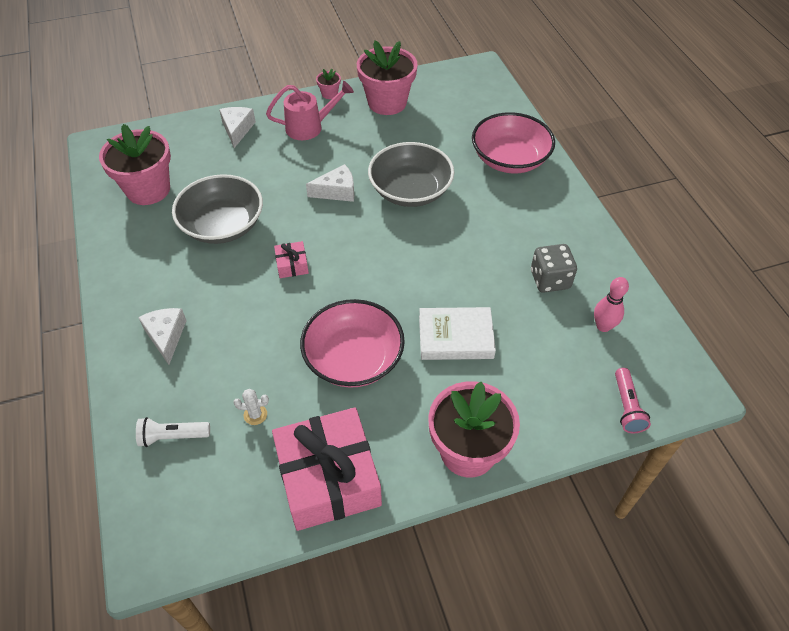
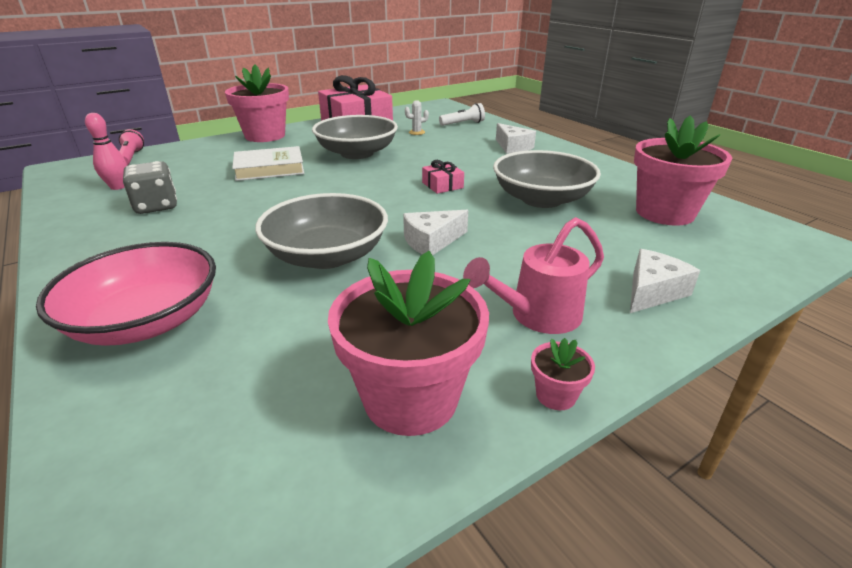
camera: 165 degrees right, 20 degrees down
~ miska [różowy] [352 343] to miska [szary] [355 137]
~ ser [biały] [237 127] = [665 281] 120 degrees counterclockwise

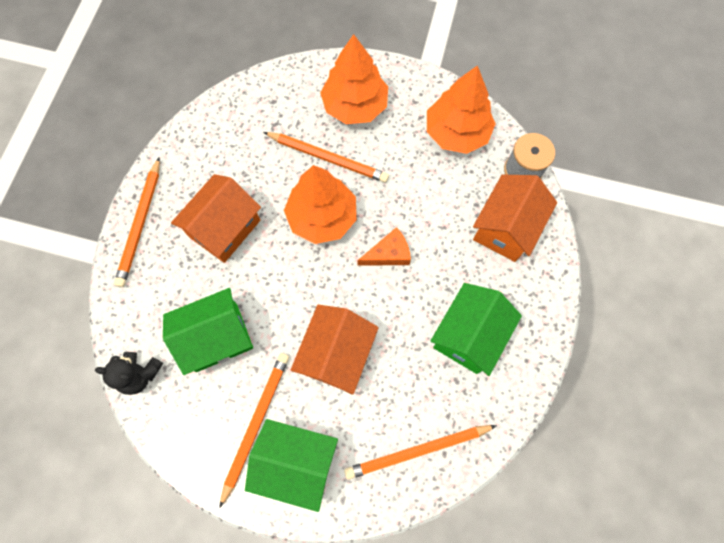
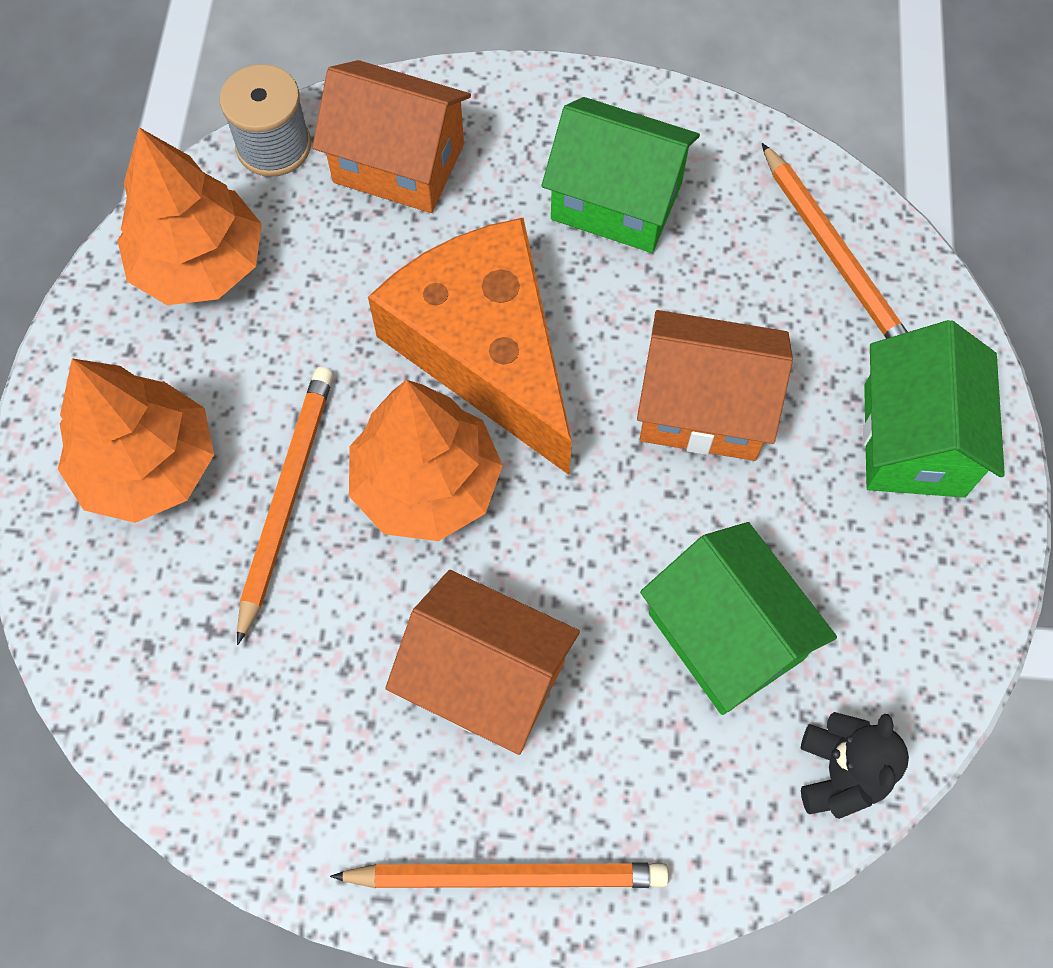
camera: 100 degrees left, 5 degrees down
- ołówek [pomarańczowy] [254 430]
~ ser [pomarańczowy] [384 246] = [470 346] x2.38

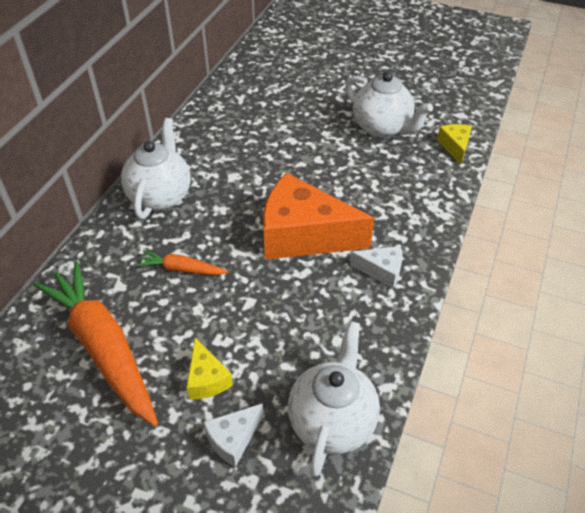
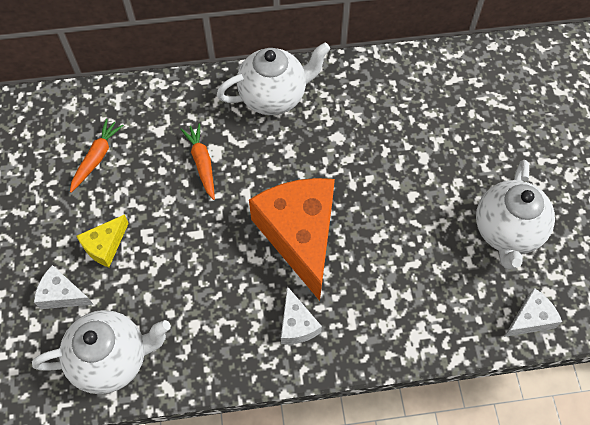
camera: 60 degrees right, 15 degrees up
~ ser [żółty] [454 144] to ser [biały] [533 312]
~ marchewka [pomarańczowy] [95 343] = [97 156] x0.46

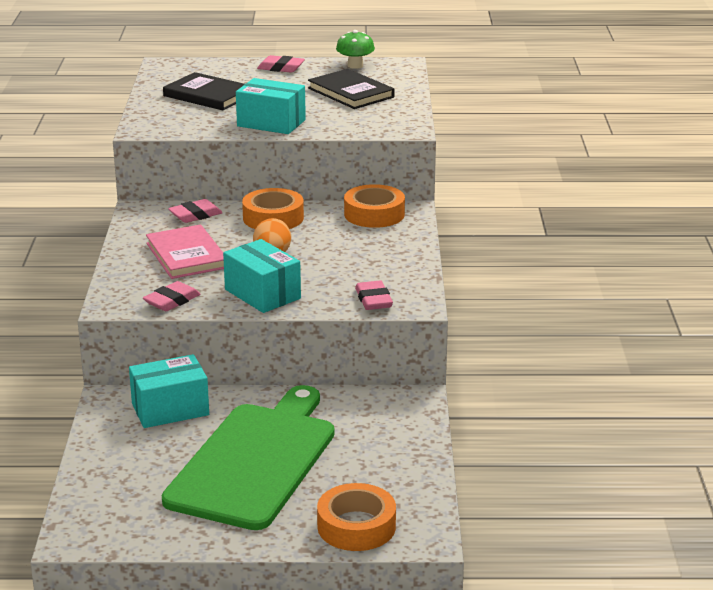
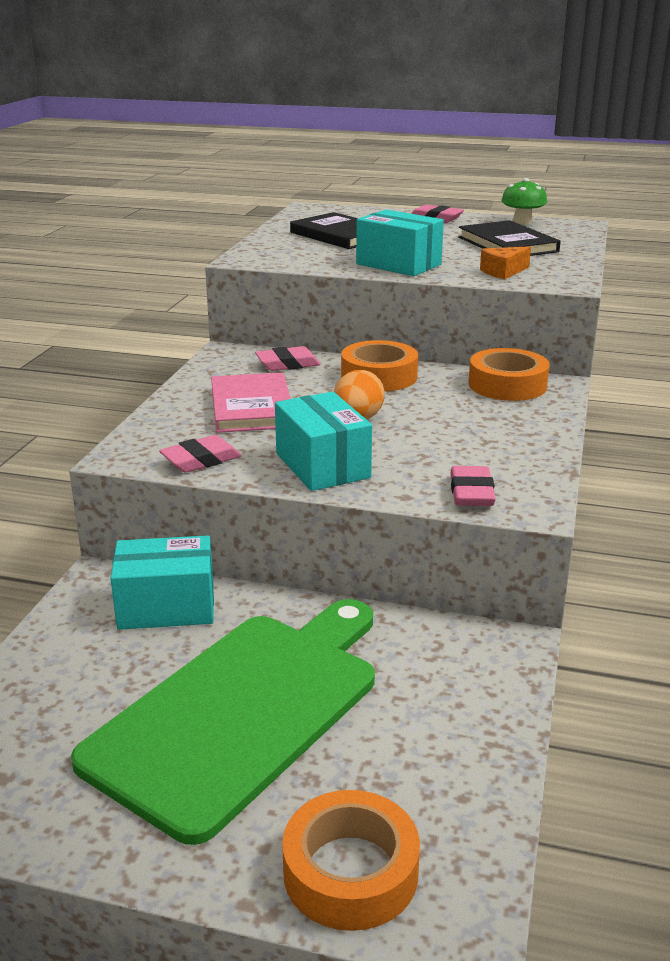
camera: 15 degrees right, 0 degrees up
+ ser [pomarańczowy] [505 262]

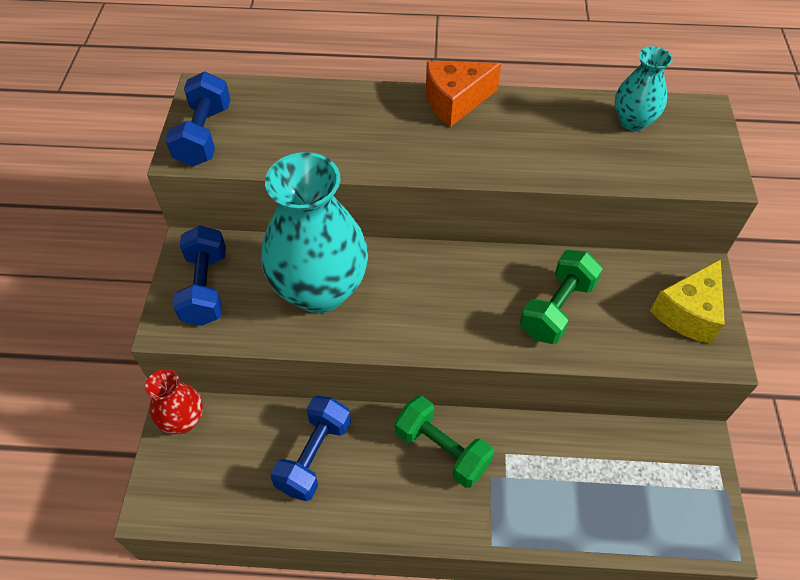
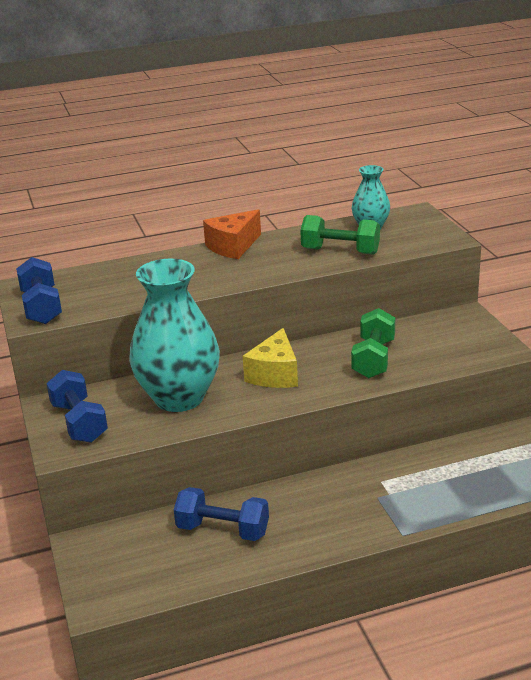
camera: 20 degrees left, 25 degrees down
- wazon [czerwony] [174 401]
~ hantel [zielony] [444 442] to [340 235]
~ ser [żółty] [687 301] to [270 358]
~ hantel [niebieski] [311 448] = [221 514] 75 degrees counterclockwise

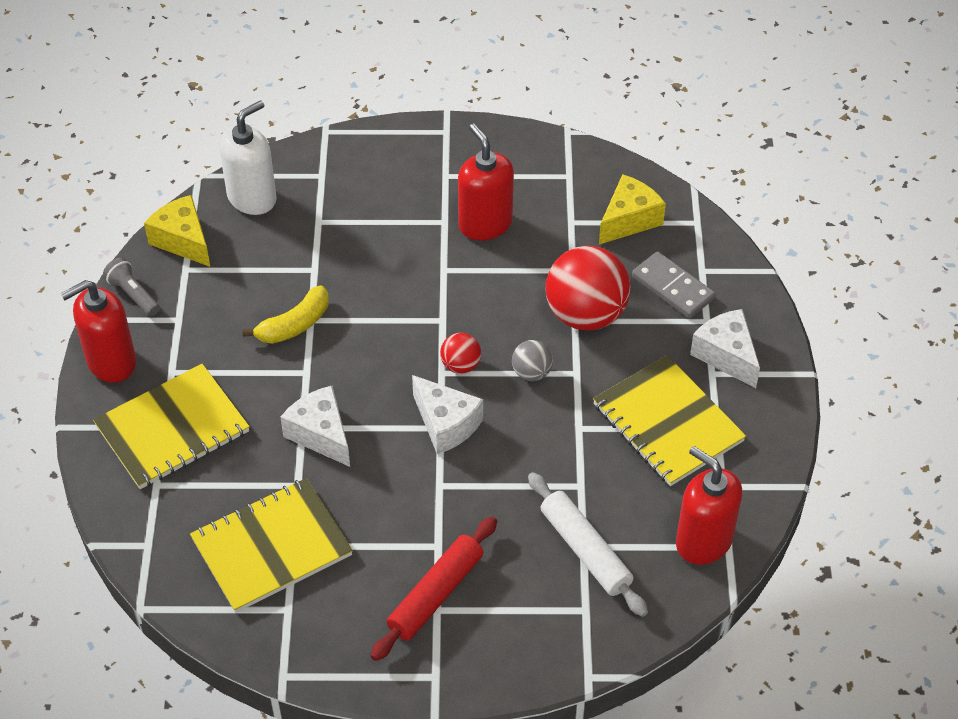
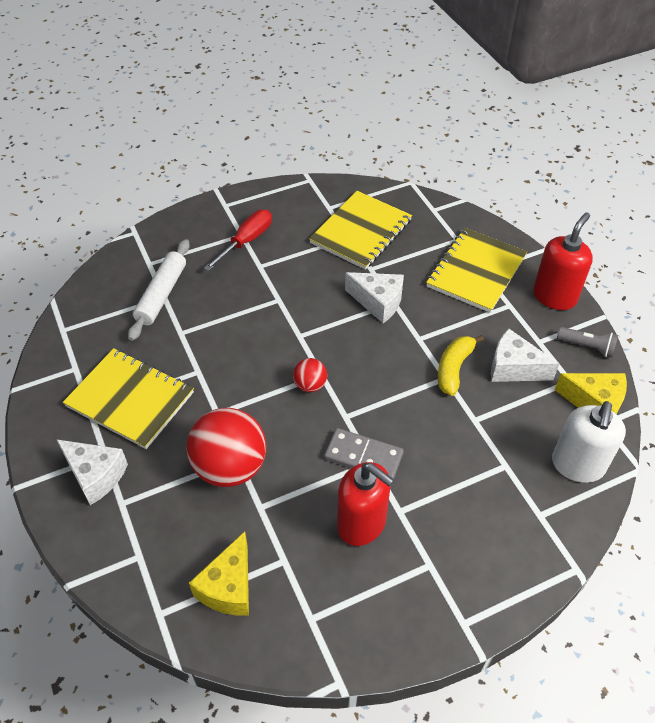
camera: 155 degrees right, 0 degrees up
- piłka [szary] [532 360]
- dozownik mydła [czerwony] [709 505]
~ ser [biały] [447 414] to [525 355]
~ kostka domina [szary] [673 284] to [364 453]
~ wałek do ciasta [czerwony] [434 588] to śrubokręt [czerwony] [238 240]
~ wałek do ciasta [biały] [588 544] = [159 290] 75 degrees clockwise

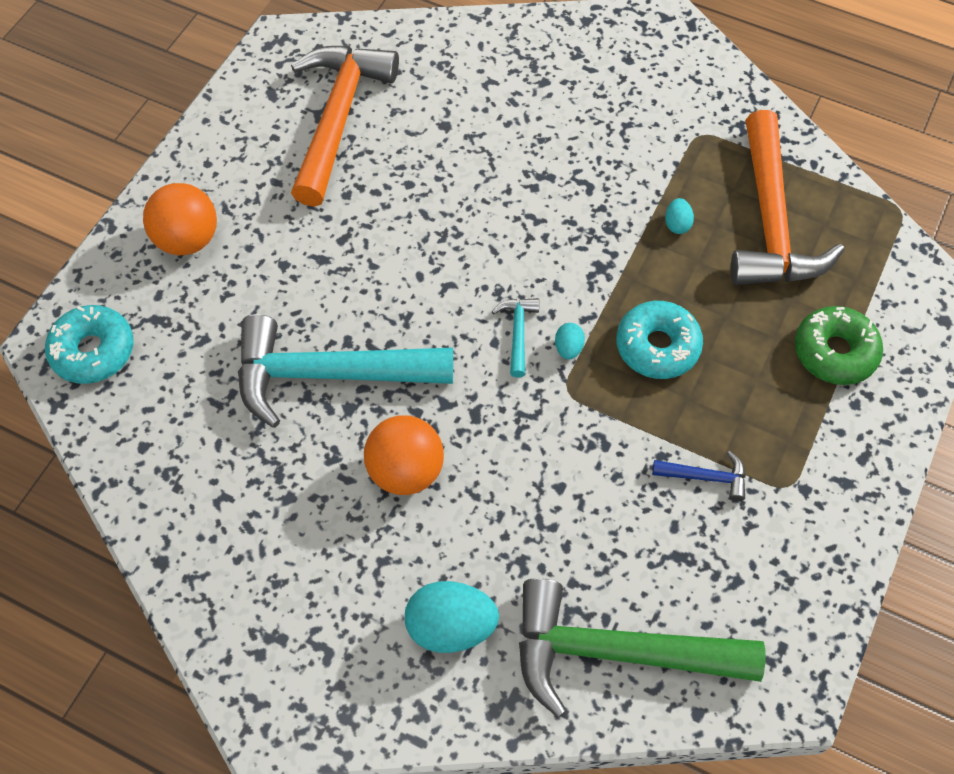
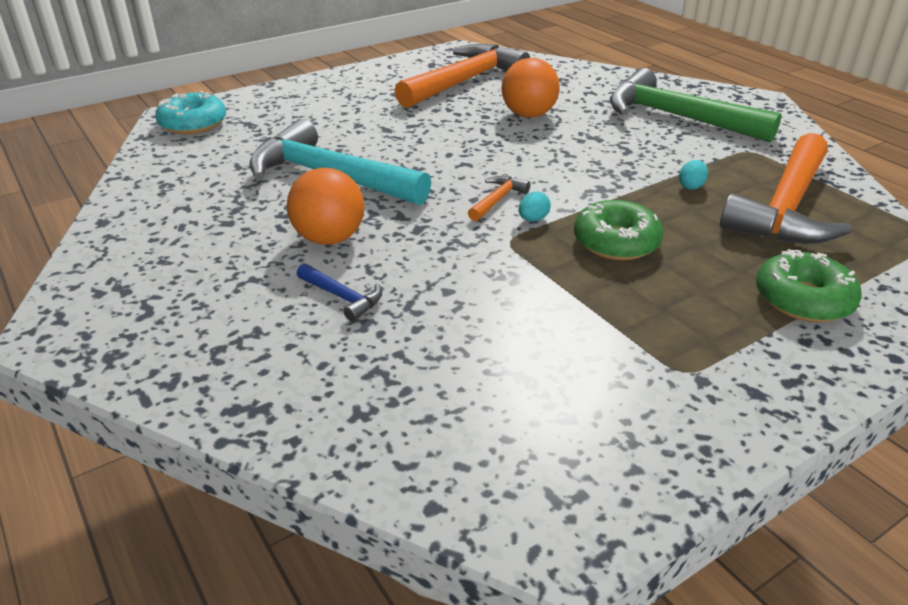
camera: 30 degrees right, 25 degrees down
- jajko [turkusowy] [452 617]
~ piłka [pomarańczowy] [180 219] to [530 88]
~ młotek [zielony] [642 648] to [695 105]
~ młotek [niebieski] [699 476] to [339 292]
~ młotek [turkusowy] [515 337] to młotek [pomarańczowy] [499 198]
~ donut [turkusowy] [659 340] to donut [zielony] [619 230]

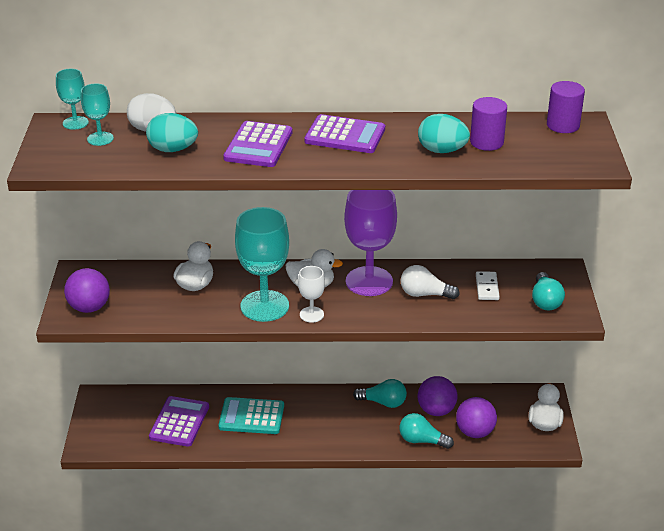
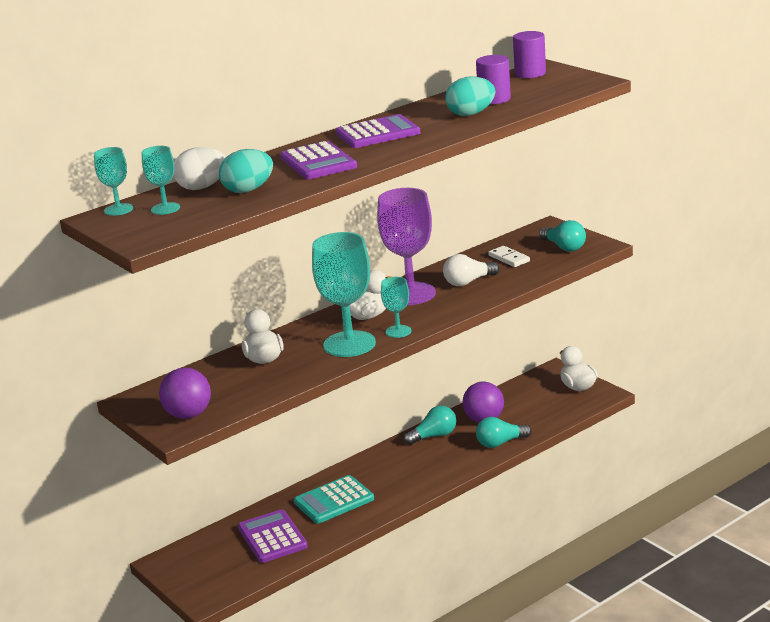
camera: 35 degrees left, 10 degrees down
- piłka [fioletowy] [476 417]
~ kielich [biały] [311 294] to kielich [turkusowy] [396 307]

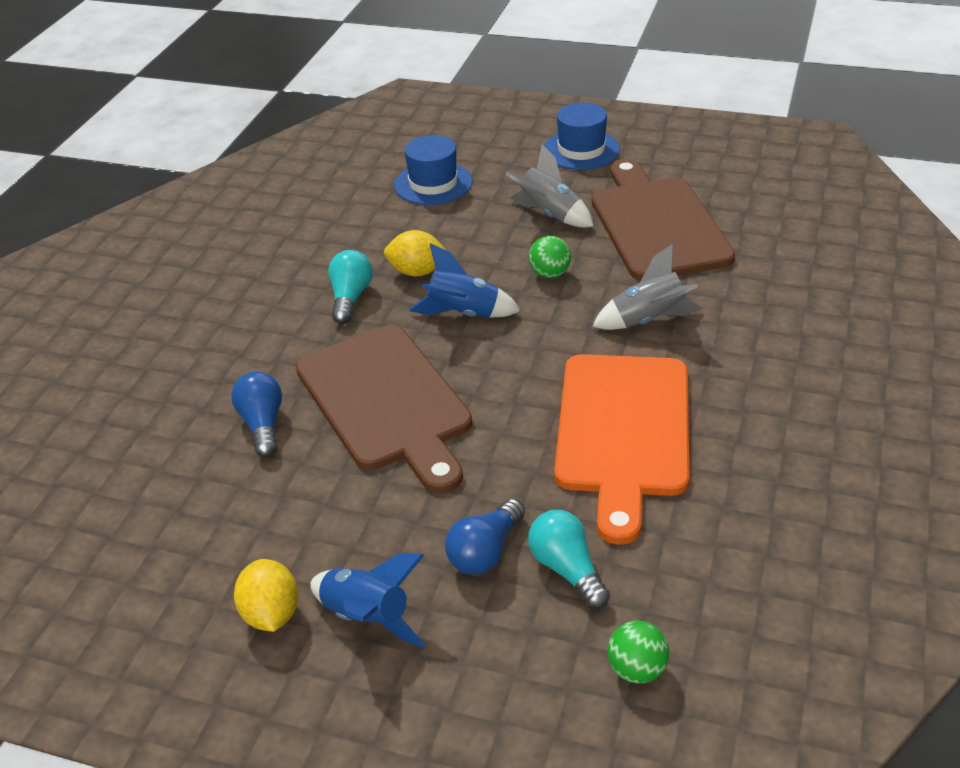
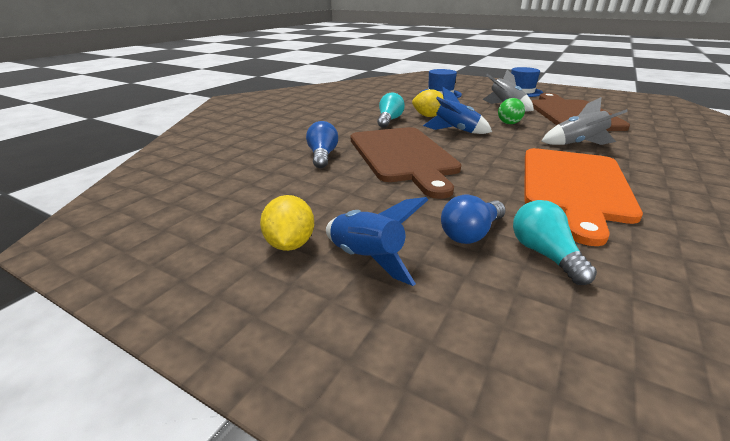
camera: 10 degrees right, 10 degrees down
- piłka [zielony] [638 652]

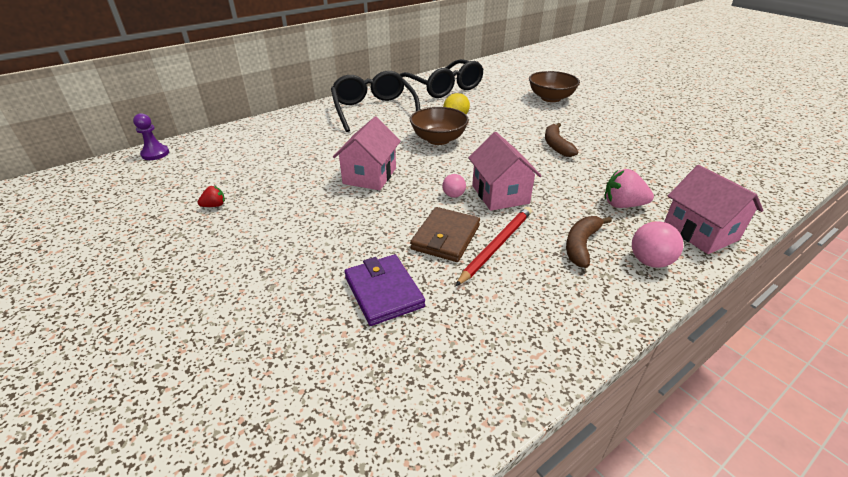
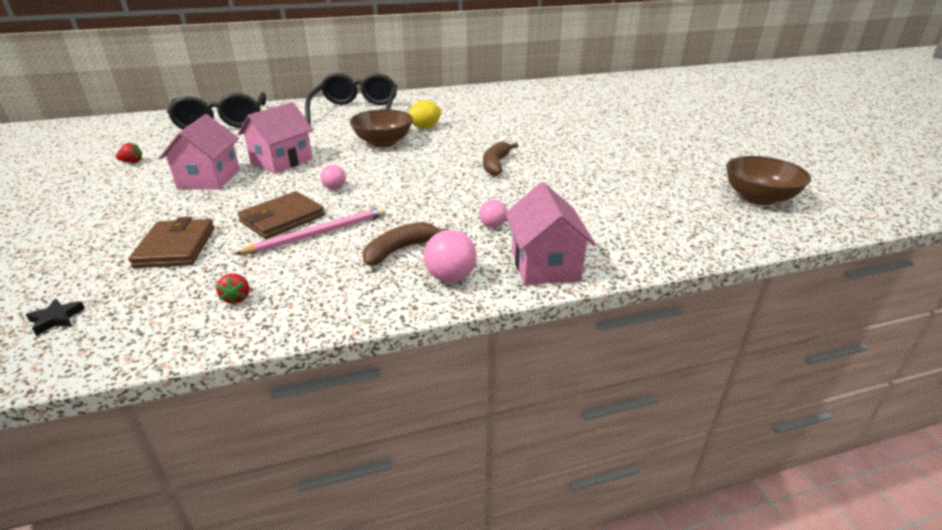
camera: 20 degrees right, 5 degrees down
- pionek [fioletowy] [151 136]
+ gwiazda [czarny] [55 317]
+ truskawka [czerwony] [232 289]
~ okulary [czarny] [441 78] to [216 111]
~ domek [różowy] [504 171] to [199 152]
~ miska [brązowy] [554 86] to [768 180]
~ truskawka [różowy] [629 188] to piłka [różowy] [493 213]
~ portfel [fioletowy] [384 290] to portfel [brązowy] [171 242]
~ ołówek [czerwony] [494 246] to ołówek [różowy] [310 231]

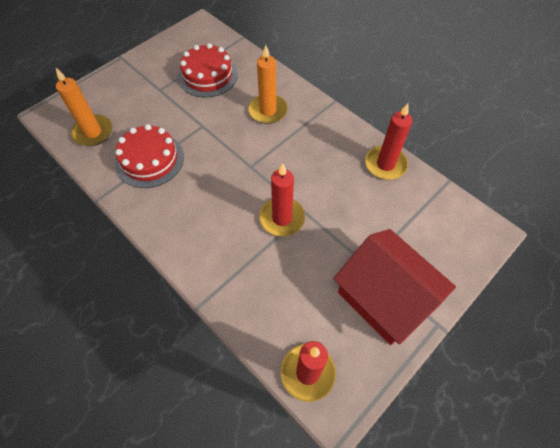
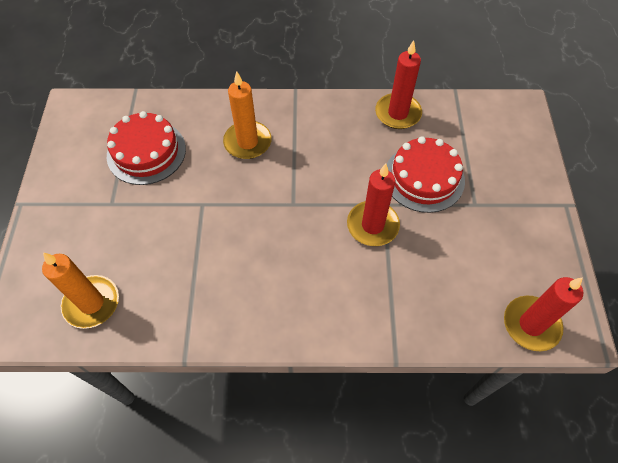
camera: 45 degrees left, 0 degrees up
- domek [czerwony] [394 287]
~ tort [czerwony] [149 156] to [426 174]

